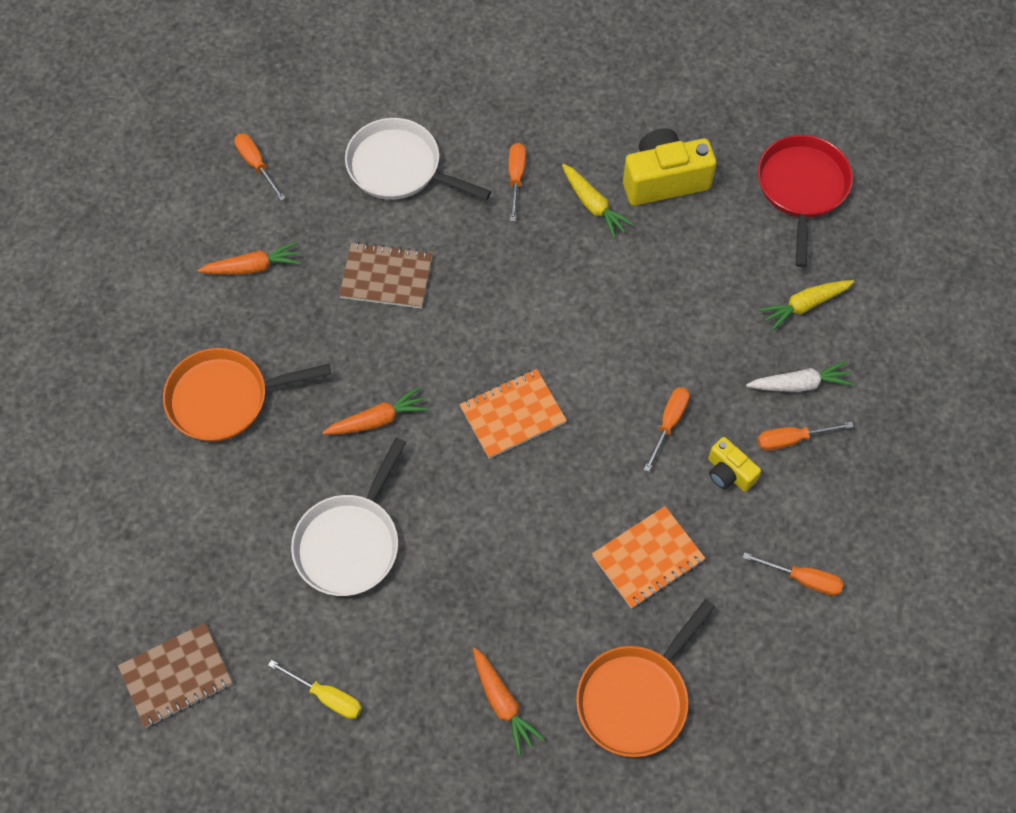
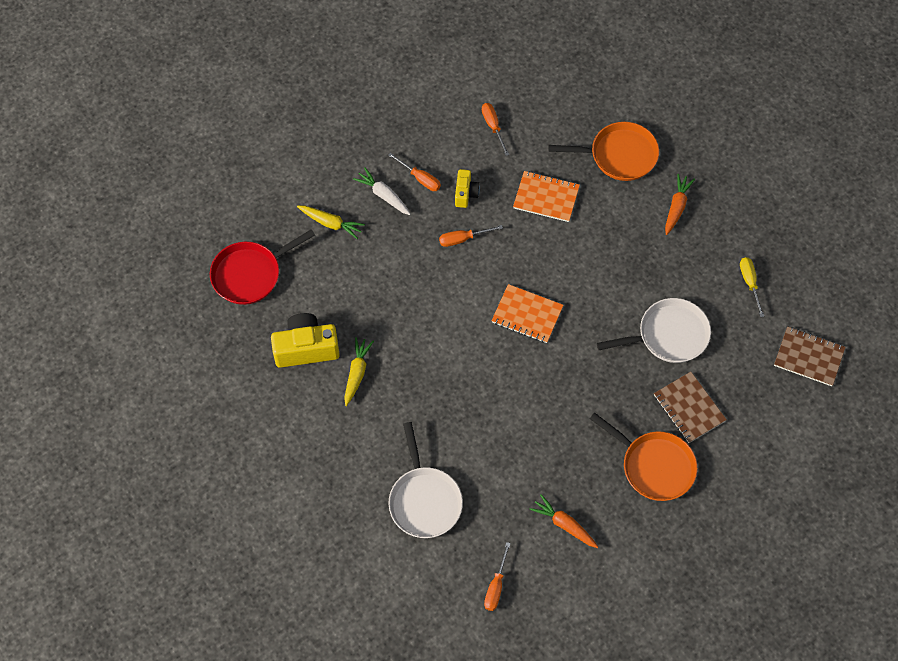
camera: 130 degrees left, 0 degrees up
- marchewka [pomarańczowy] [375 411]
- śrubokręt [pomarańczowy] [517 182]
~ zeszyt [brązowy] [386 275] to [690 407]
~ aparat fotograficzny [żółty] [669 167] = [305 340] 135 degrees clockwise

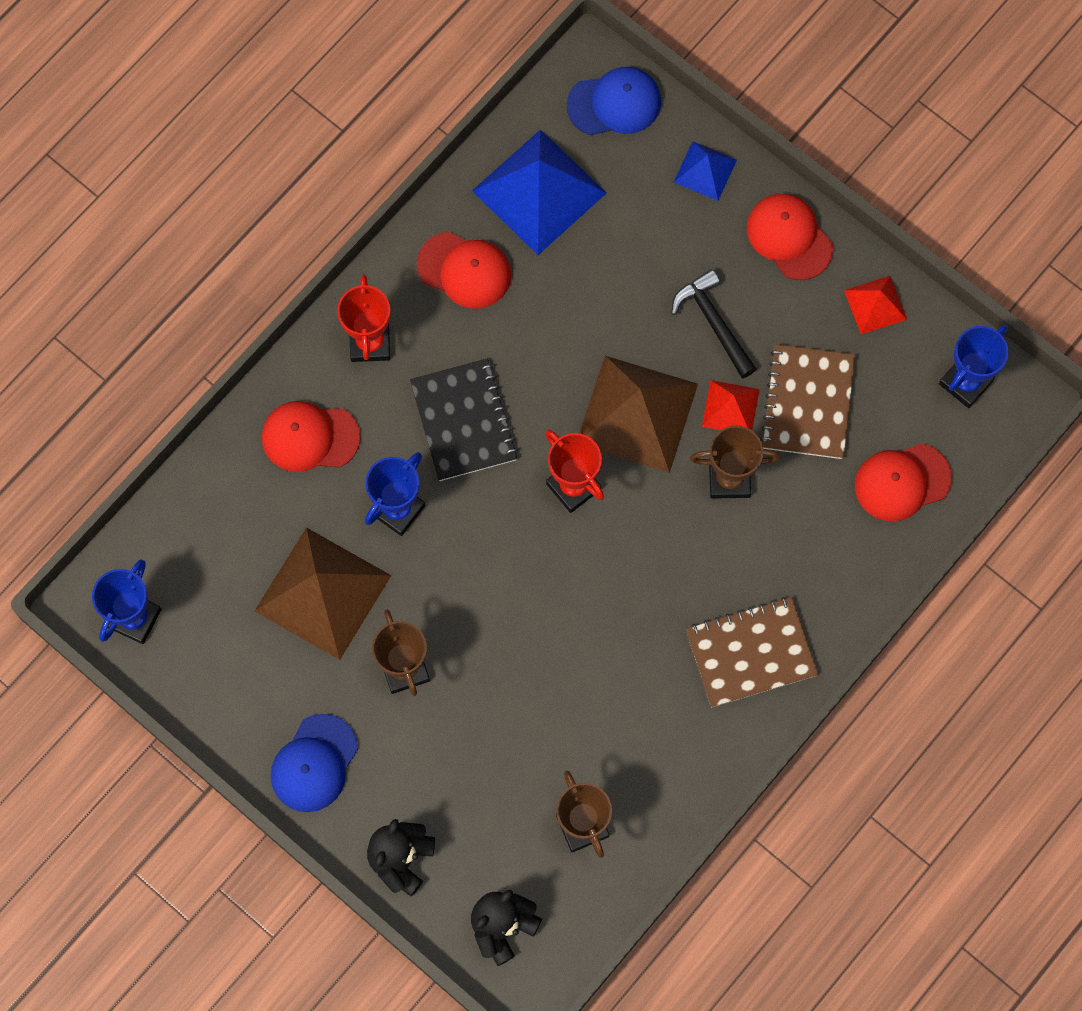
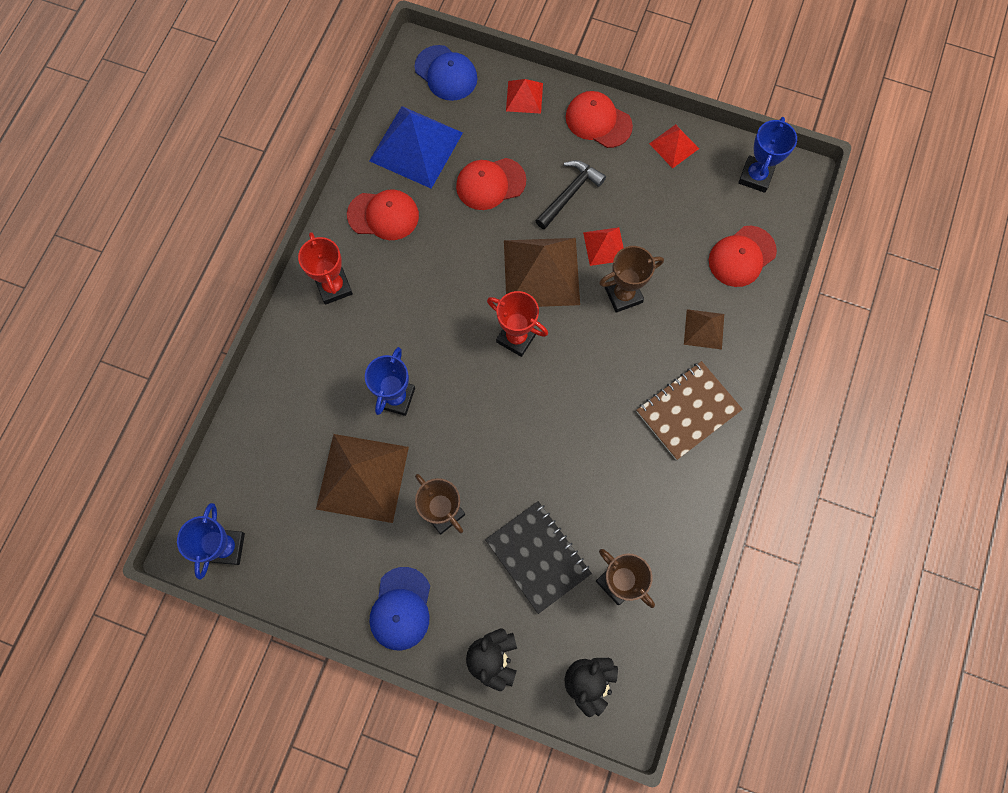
camera: 20 degrees left, 0 degrees up
- zeszyt [brązowy] [807 401]
+ piramida [brązowy] [704 329]
~ czapka [czerwony] [311 436] to [491 184]
~ zeszyt [czarny] [464 419] to [538 557]
~ piramida [niebieski] [705 171] to piramida [czerwony] [524 96]
~ czapka [niebieski] [614 101] = [446 73] 75 degrees clockwise
~ młotek [czarny] [714 324] = [570 194] 90 degrees clockwise

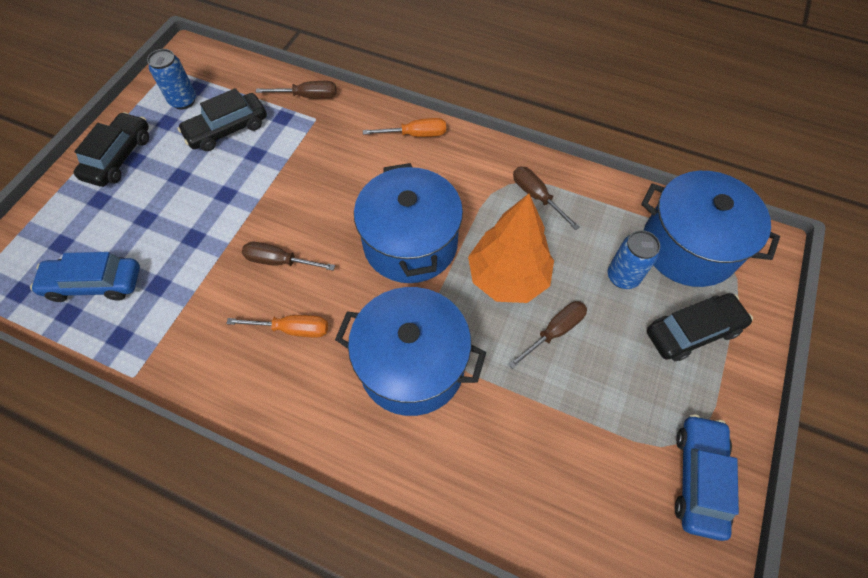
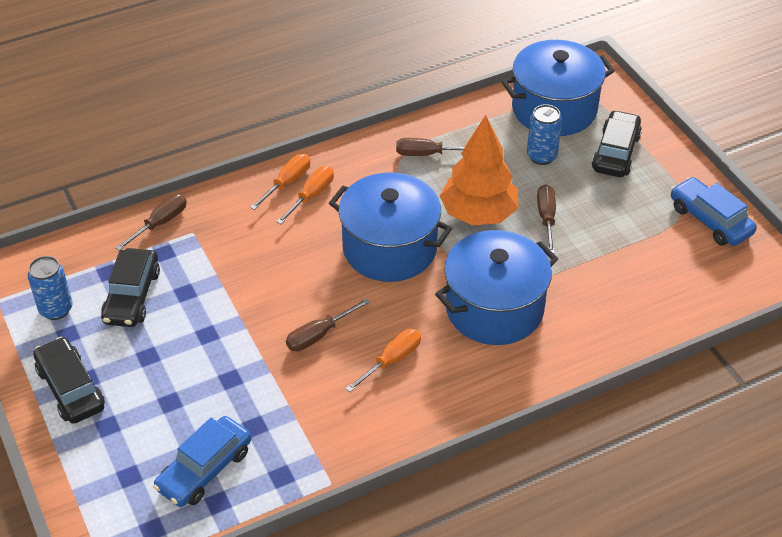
camera: 50 degrees left, 15 degrees down
+ śrubokręt [pomarańczowy] [305 195]

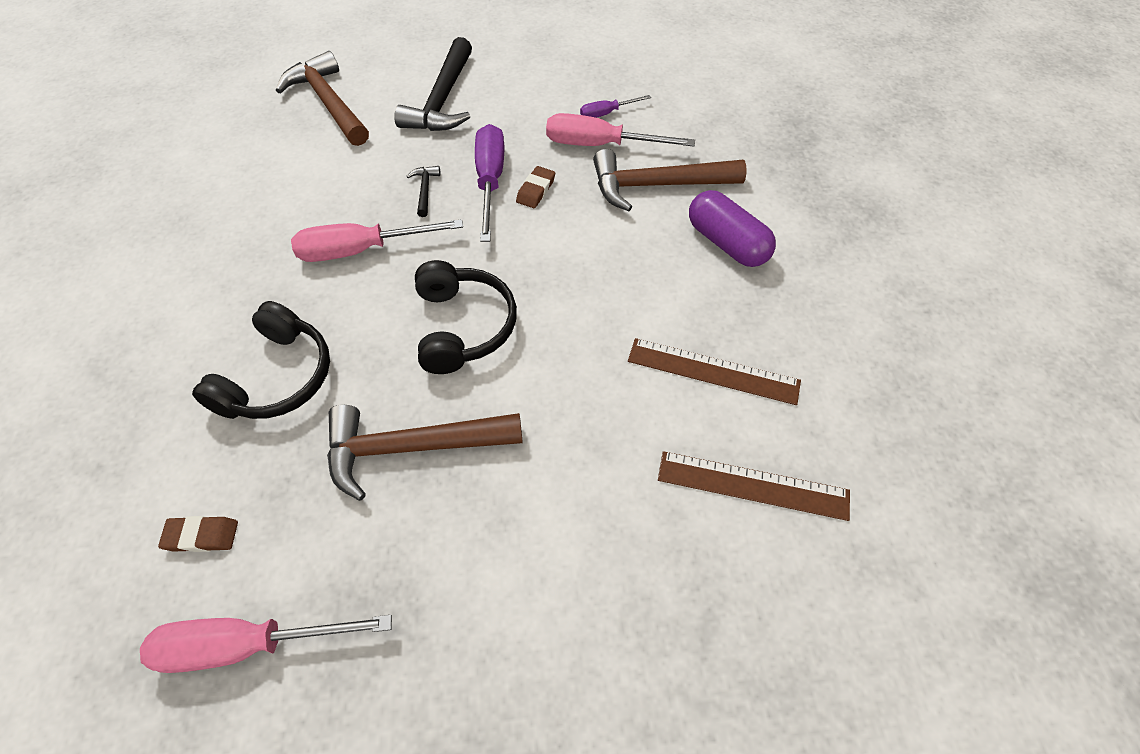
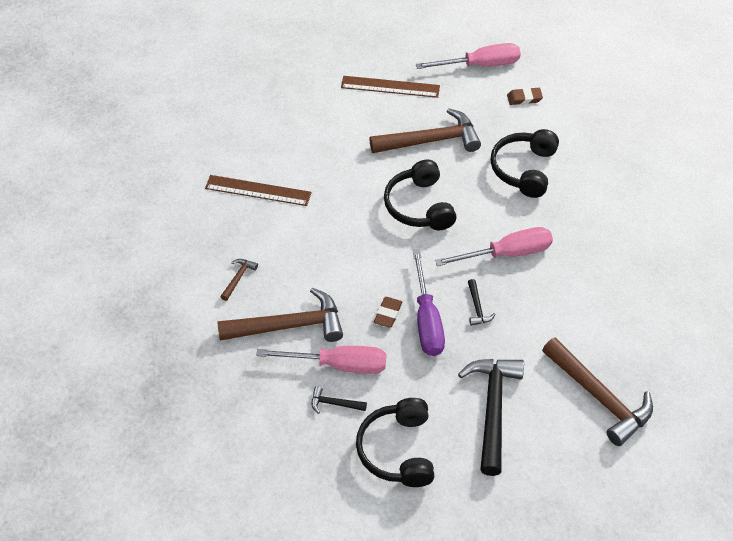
camera: 175 degrees right, 5 degrees down
+ słuchawki [czarny] [395 442]
~ linijka [brązowy] [754 486] to [390 87]
~ śrubokręt [fioletowy] [615 106] to młotek [czarny] [339 400]
~ kapsułka [fioletowy] [732 228] to młotek [brązowy] [239 280]

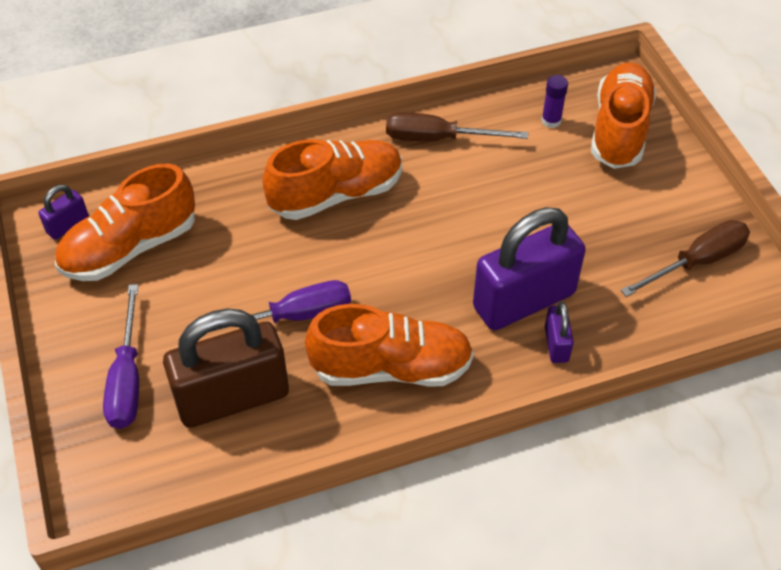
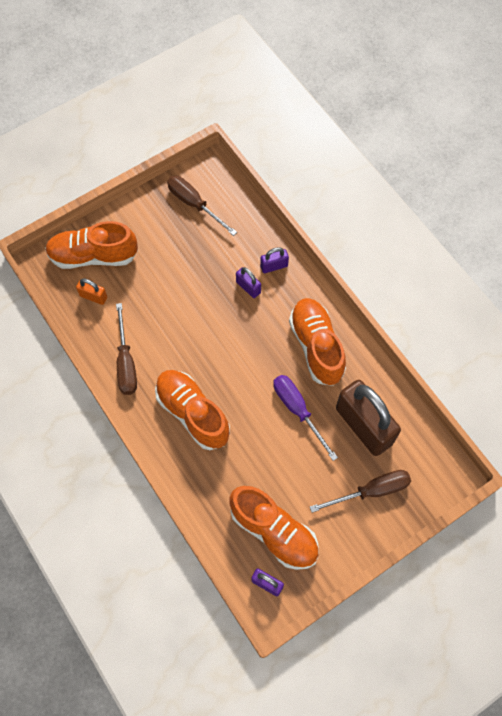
camera: 105 degrees left, 15 degrees up
~ klej w sztyfcie [fioletowy] [554 101] to kłódka [pomarańczowy] [91 292]
~ śrubokręt [fioletowy] [121 356] to śrubokręt [brązowy] [360 491]
~ kłódka [fioletowy] [529 268] = [248 282] x0.44

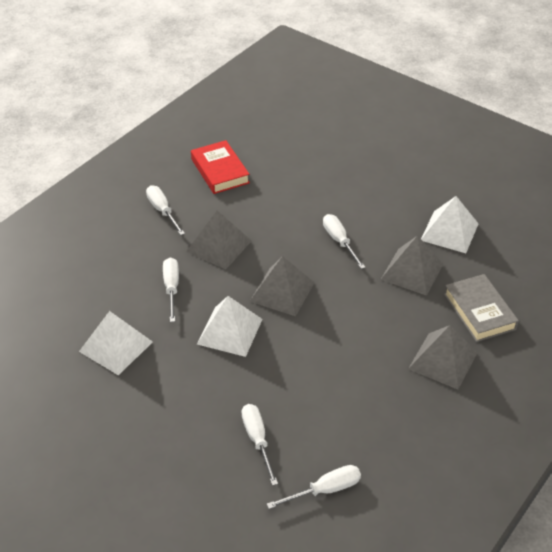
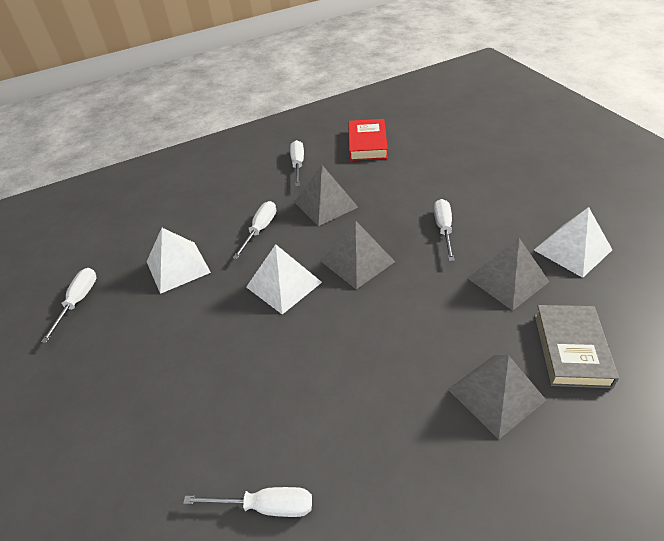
camera: 30 degrees right, 0 degrees up
~ śrubokręt [biały] [260 445] to [69 305]

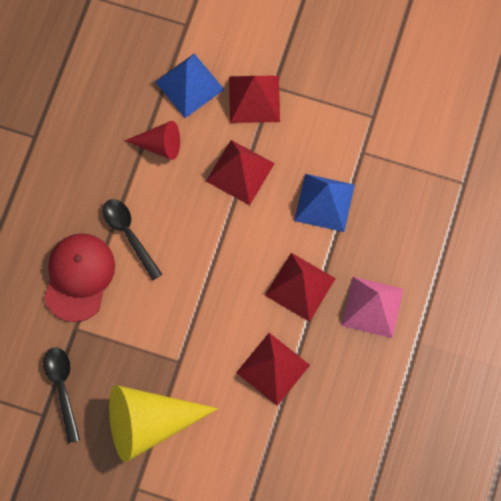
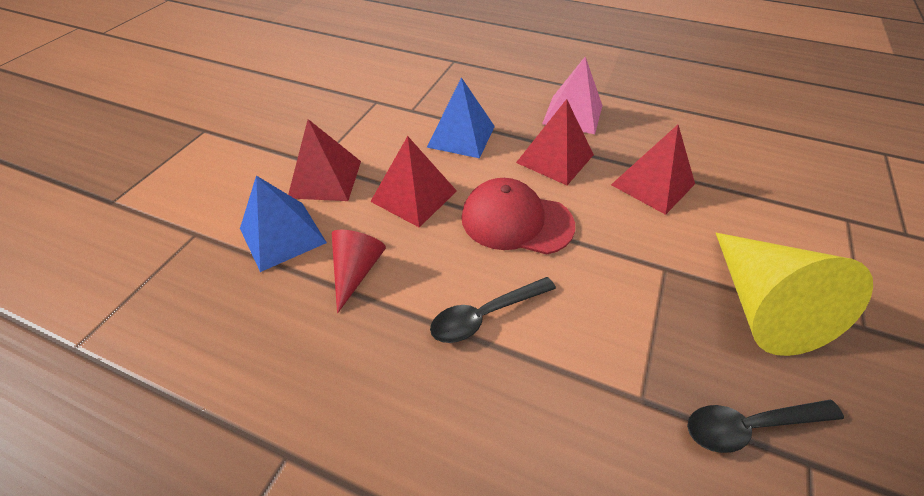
camera: 85 degrees left, 25 degrees down
~ czapka [czerwony] [79 277] to [518 216]

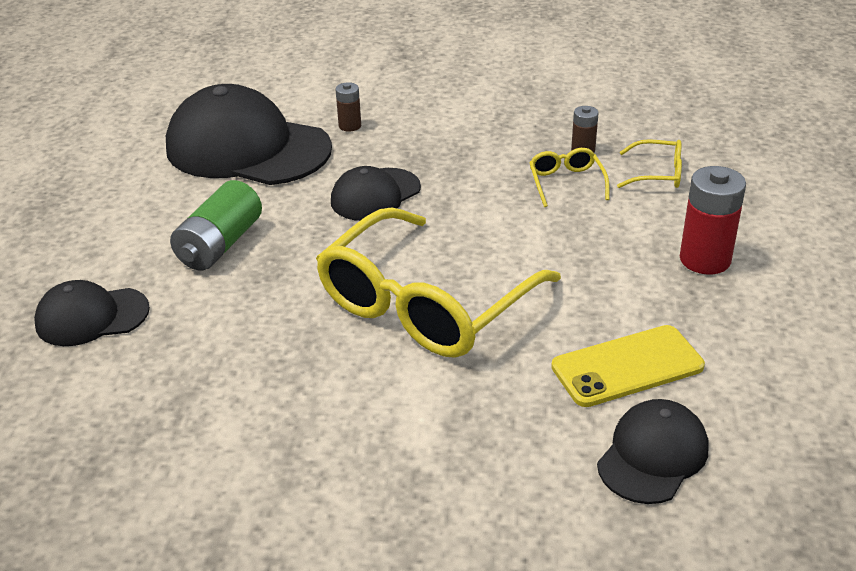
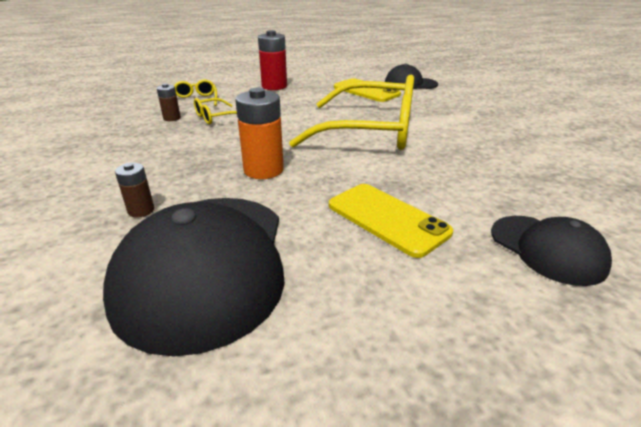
camera: 115 degrees left, 5 degrees down
~ bateria [zielony] [216 225] to telefon [żółty] [391 221]
~ czapka [czarny] [376 193] to bateria [pomarańczowy] [259 133]

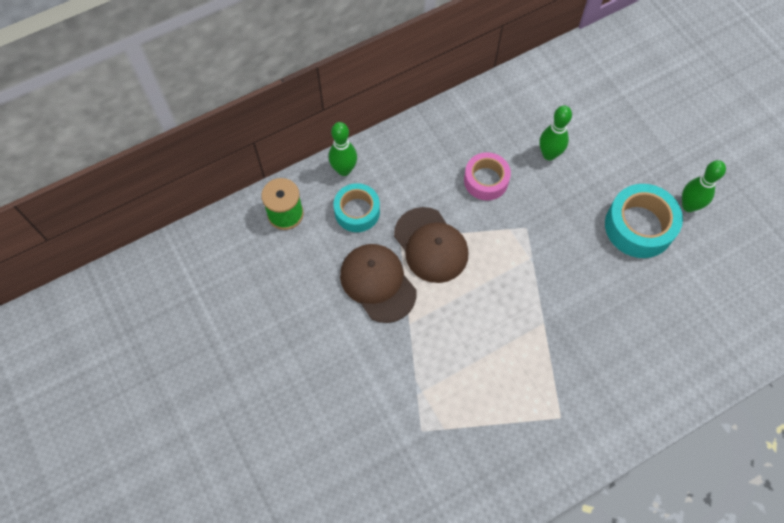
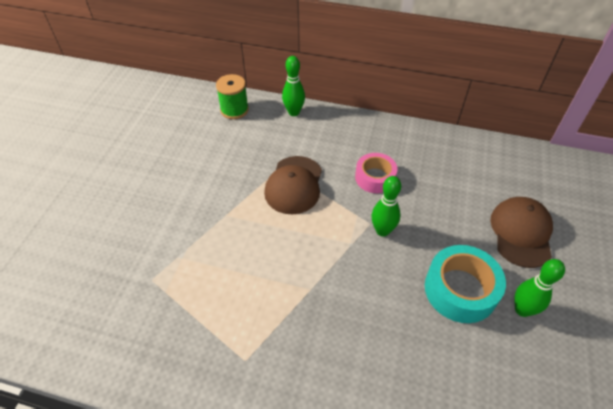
camera: 45 degrees right, 15 degrees down
- taśma klejąca [turkusowy] [357 207]
~ czapka [brązowy] [378 283] to [521 232]
~ kręgiel [zielony] [555 132] to [386 206]

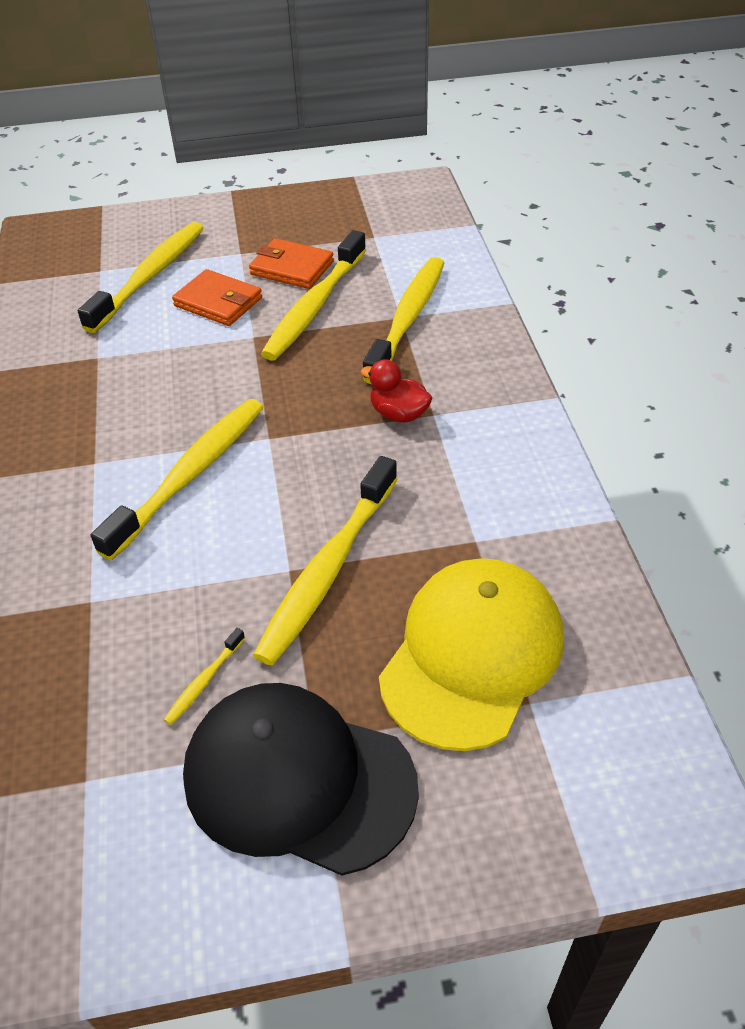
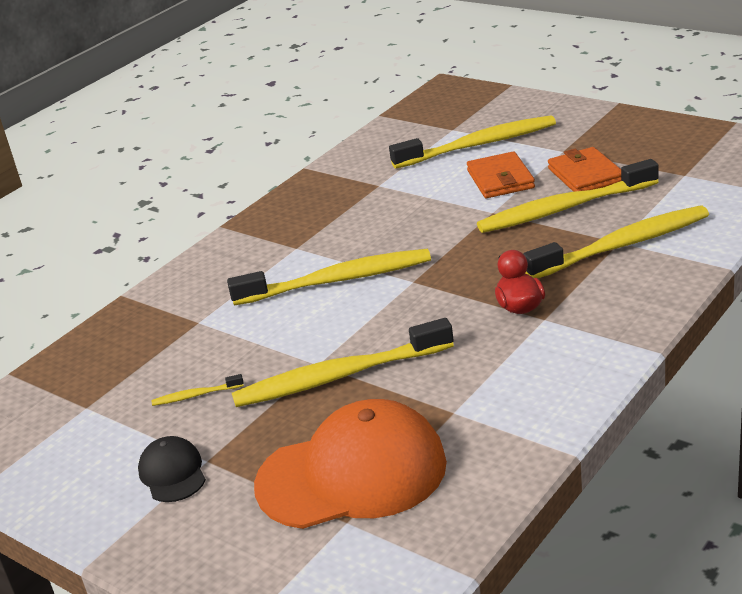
camera: 50 degrees right, 15 degrees down
~ czapka [żółty] [471 654] to czapka [pomarańczowy] [350 464]
~ czapka [czarny] [301 779] = [172 469] x0.46

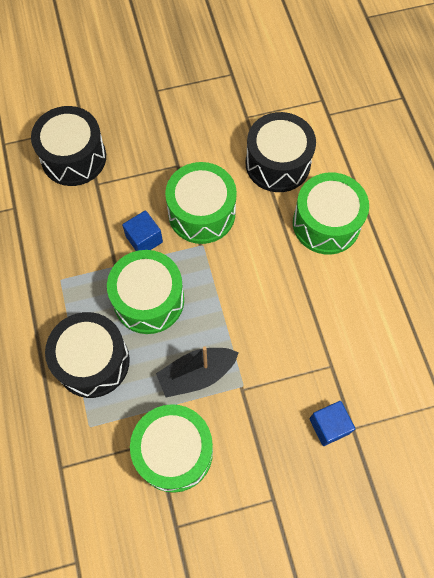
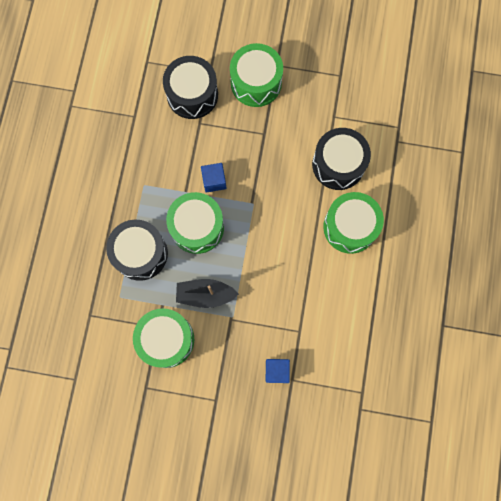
camera: 25 degrees right, 10 degrees up
~ bęben [zielony] [201 203] to [256 75]

